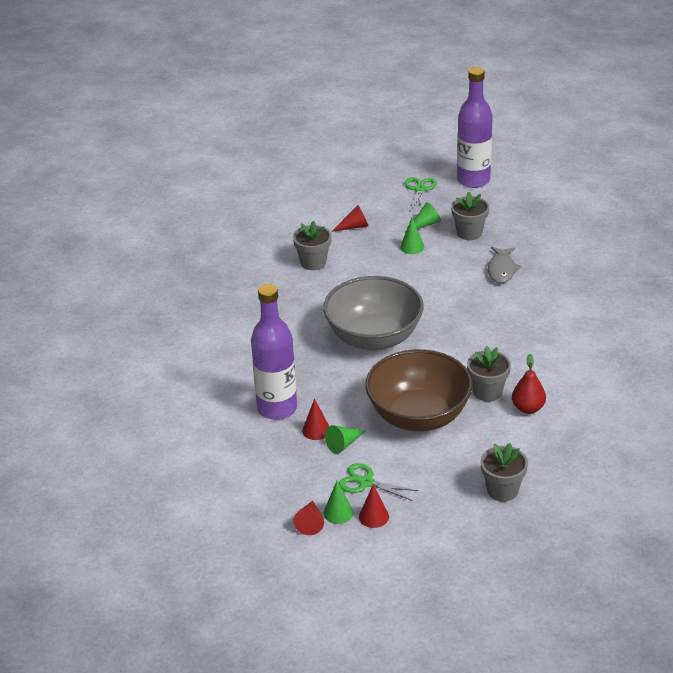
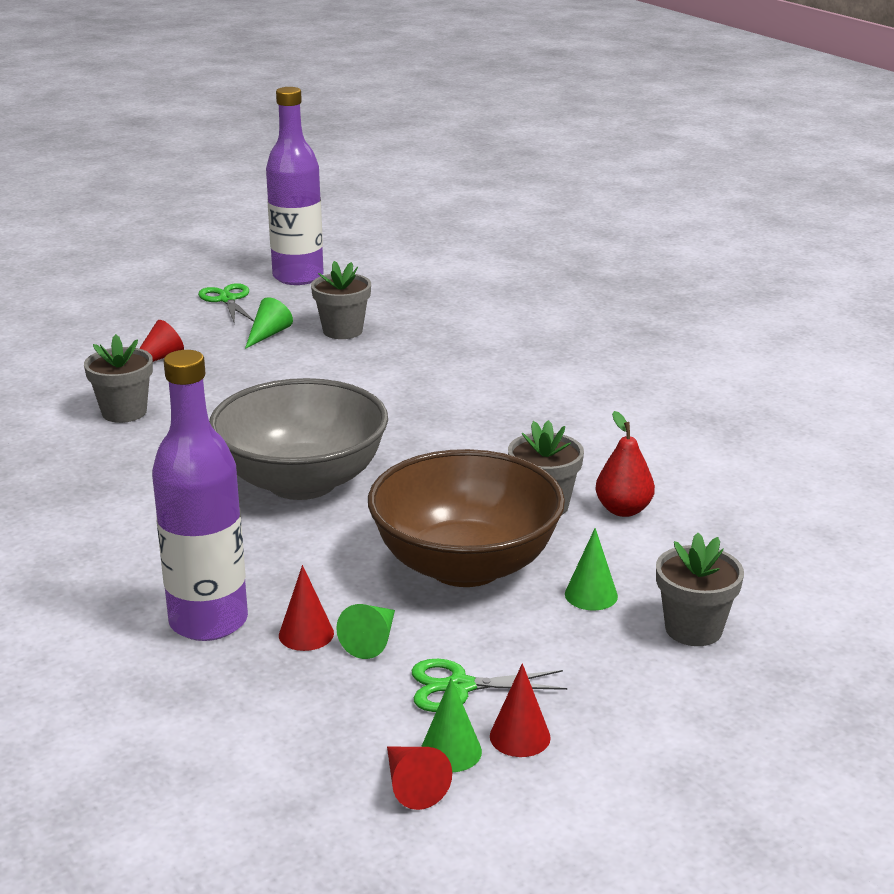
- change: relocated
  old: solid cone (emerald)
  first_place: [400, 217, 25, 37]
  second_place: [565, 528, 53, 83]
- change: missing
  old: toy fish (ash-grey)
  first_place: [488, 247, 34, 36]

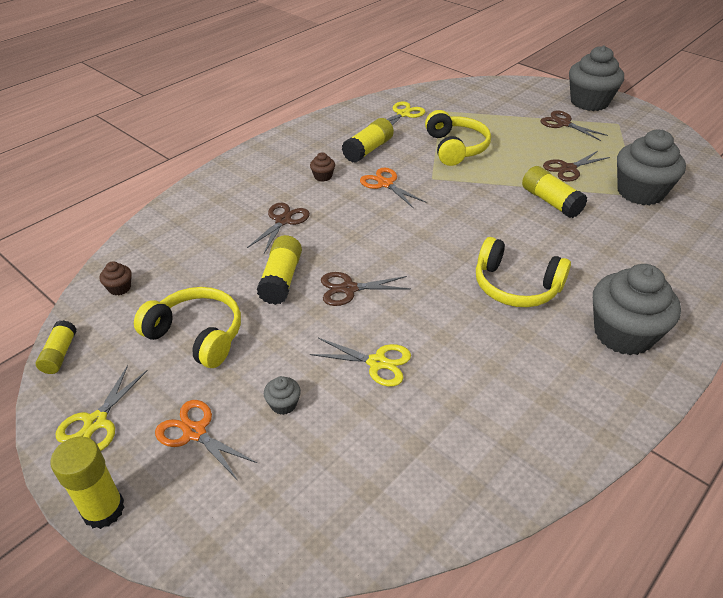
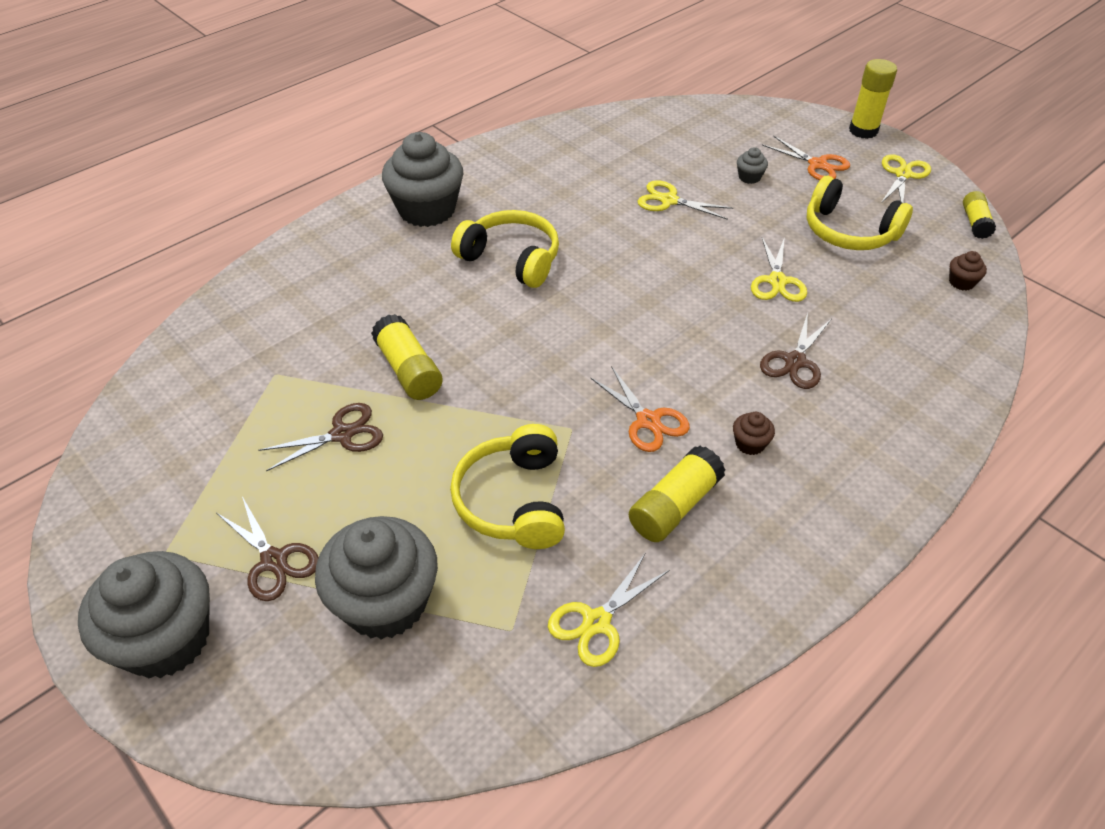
- change: exchanged
  old: stick of glue (golden)
  new: pair of scissors (golden)
  first_place: [257, 235, 45, 70]
  second_place: [751, 237, 56, 65]
- change: missing
  old: pair of scissors (russet)
  first_place: [321, 272, 89, 34]
- change: relocated
  old: cupcake (ash-grey)
  first_place: [617, 130, 69, 75]
  second_place: [315, 516, 123, 124]

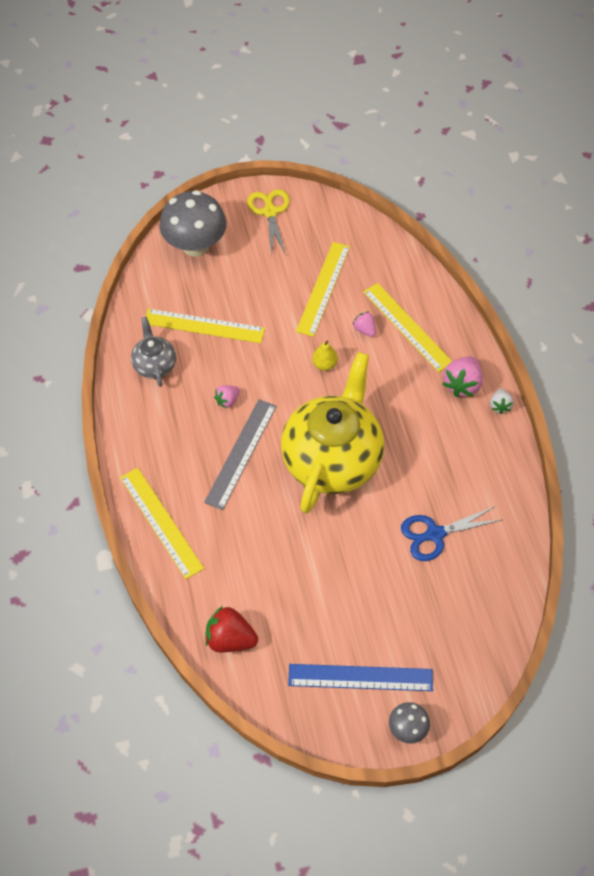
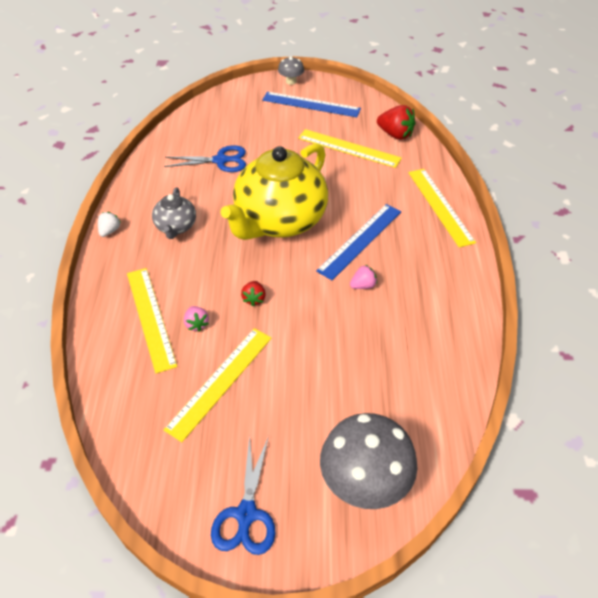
- change: relocated
  old: teapot (ash-grey)
  first_place: [131, 317, 45, 70]
  second_place: [152, 187, 44, 52]
- change: relocated
  old: measuring stick (golden)
  first_place: [145, 308, 120, 35]
  second_place: [298, 129, 104, 39]
- change: colour
  old: measuring stick (ash-grey)
  new: measuring stick (cobalt)
  first_place: [204, 399, 73, 111]
  second_place: [316, 204, 85, 76]
- change: colour
  old: pair of scissors (golden)
  new: pair of scissors (cobalt)
  first_place: [247, 189, 43, 67]
  second_place: [211, 434, 65, 121]
- change: exchanged
  old: pear fruit (golden)
  new: strawberry (crimson)
  first_place: [312, 341, 26, 30]
  second_place: [241, 281, 25, 25]
- change: missing
  old: strawberry (pink)
  first_place: [442, 356, 41, 41]

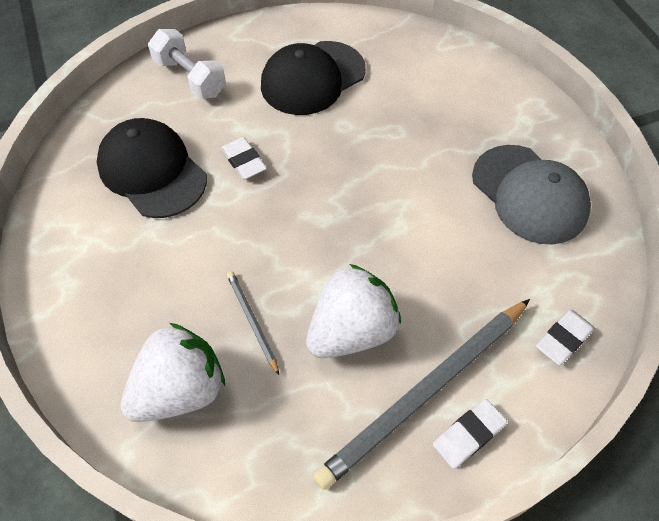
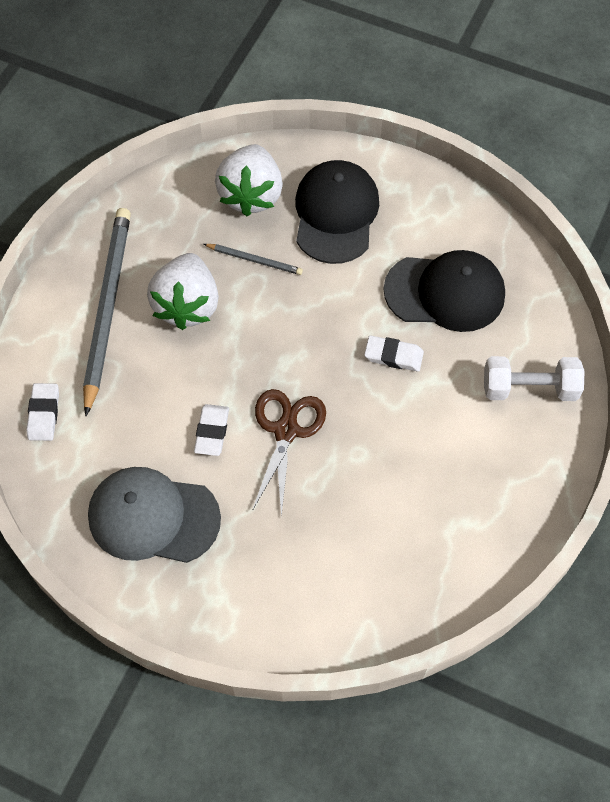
- change: relocated
  old: baseball cap (ebony)
  first_place: [261, 41, 105, 74]
  second_place: [295, 160, 84, 104]
- change: relocated
  old: eraser (pure white)
  first_place: [433, 399, 74, 70]
  second_place: [194, 404, 35, 52]
- change: appeared
  new: pair of scissors (russet)
  second_place: [252, 389, 74, 128]

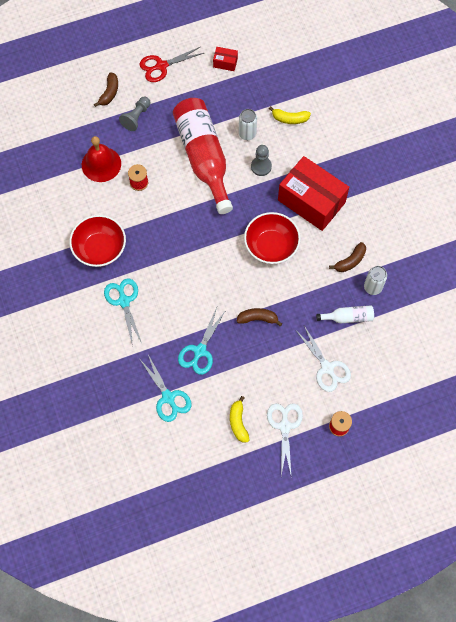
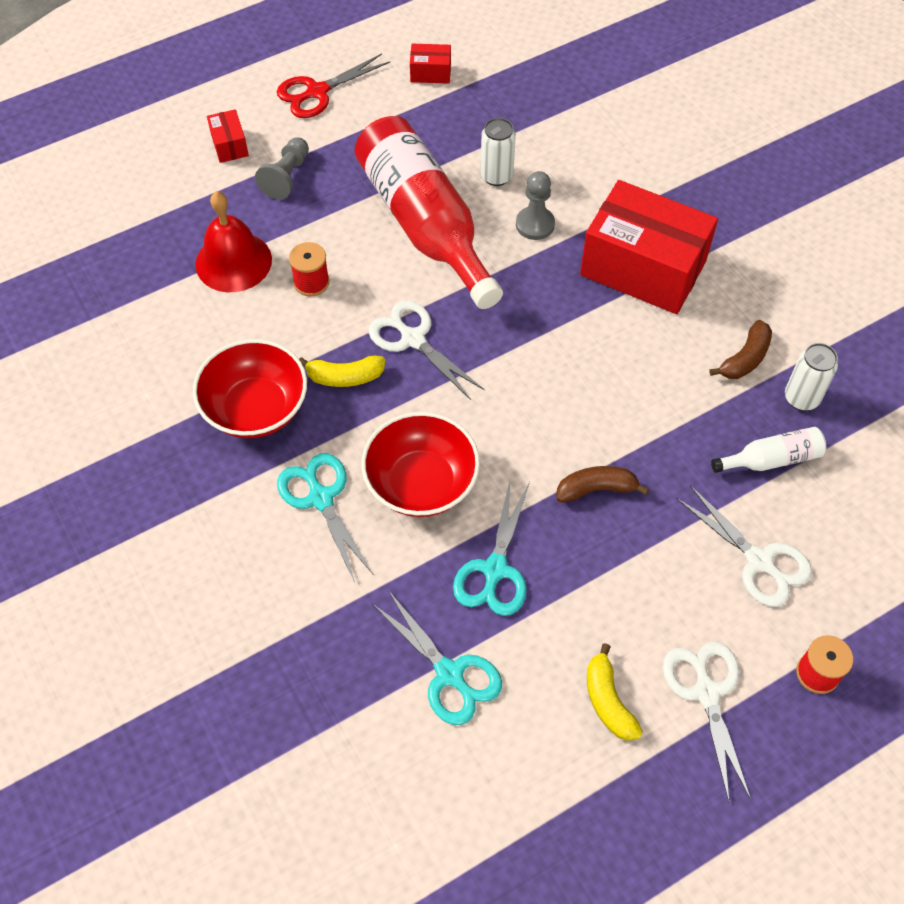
- change: exchanged
  old: banana (russet)
  new: parcel (crimson)
  first_place: [94, 72, 24, 35]
  second_place: [207, 109, 42, 54]
- change: relocated
  old: serving bowl (crimson)
  first_place: [244, 212, 57, 52]
  second_place: [361, 412, 119, 105]
- change: relocated
  old: banana (golden)
  first_place: [269, 106, 42, 18]
  second_place: [299, 356, 86, 31]
- change: appeared
  new: pair of scissors (pure white)
  second_place: [369, 300, 116, 100]

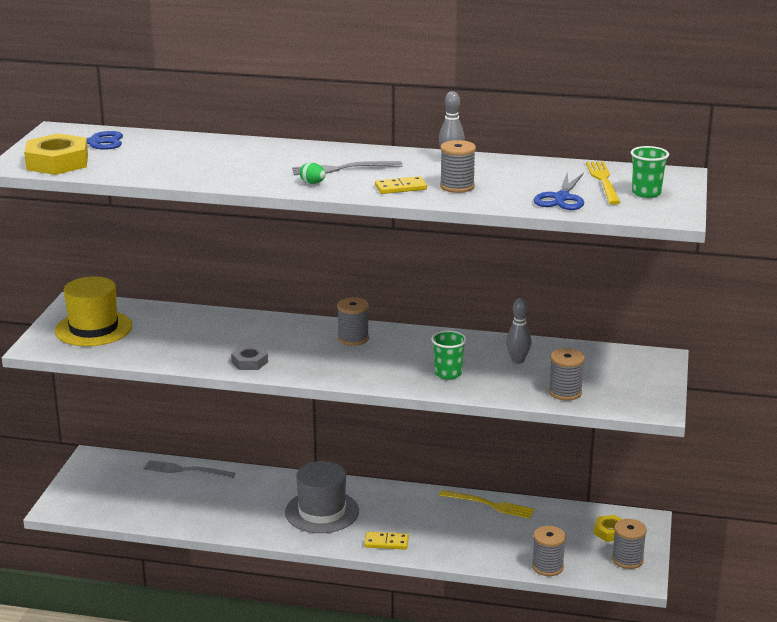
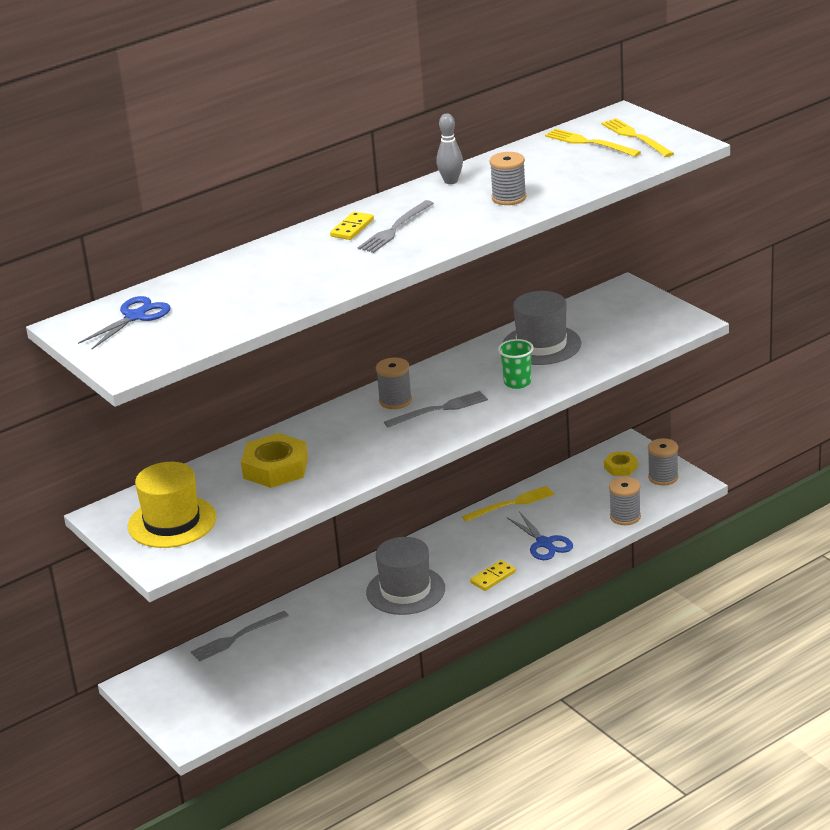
- change: relocated
  old: nut (golden)
  first_place: [24, 133, 64, 42]
  second_place: [241, 433, 67, 55]
- change: missing
  old: nut (ash-grey)
  first_place: [231, 346, 37, 24]
- change: missing
  old: egg (emerald)
  first_place: [300, 162, 26, 22]
- change: relocated
  old: domino (golden)
  first_place: [375, 176, 52, 18]
  second_place: [330, 211, 44, 29]
- change: exchanged
  old: skittle (ash-grey)
  new: hat (ash-grey)
  first_place: [506, 298, 25, 66]
  second_place: [503, 291, 78, 74]
- change: relocated
  old: pair of scissors (cobalt)
  first_place: [534, 173, 50, 37]
  second_place: [507, 511, 66, 49]
- change: missing
  old: bobbin (ash-grey)
  first_place: [548, 348, 37, 53]
- change: exchanged
  old: beaker (emerald)
  new: dinner fork (golden)
  first_place: [631, 146, 38, 52]
  second_place: [601, 118, 73, 39]
- change: appeared
  new: dinner fork (ash-grey)
  second_place: [384, 391, 104, 36]

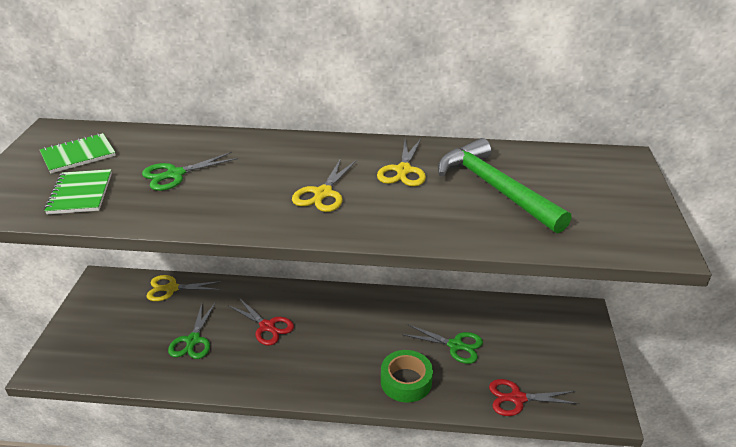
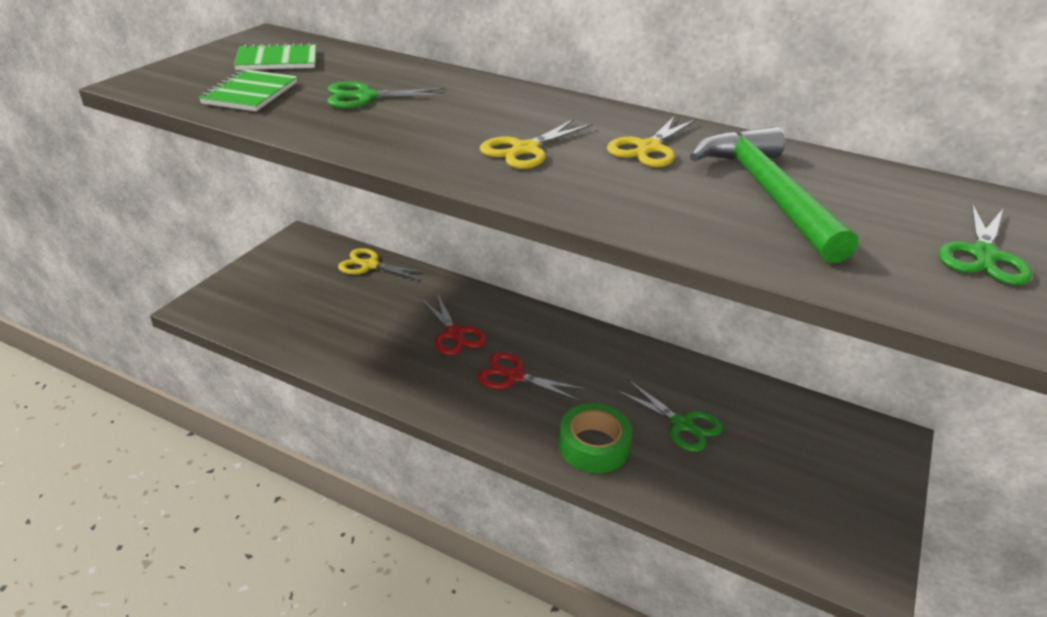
- change: relocated
  old: pair of scissors (emerald)
  first_place: [168, 302, 48, 57]
  second_place: [939, 203, 93, 82]
- change: relocated
  old: pair of scissors (crimson)
  first_place: [489, 379, 91, 37]
  second_place: [478, 352, 108, 49]

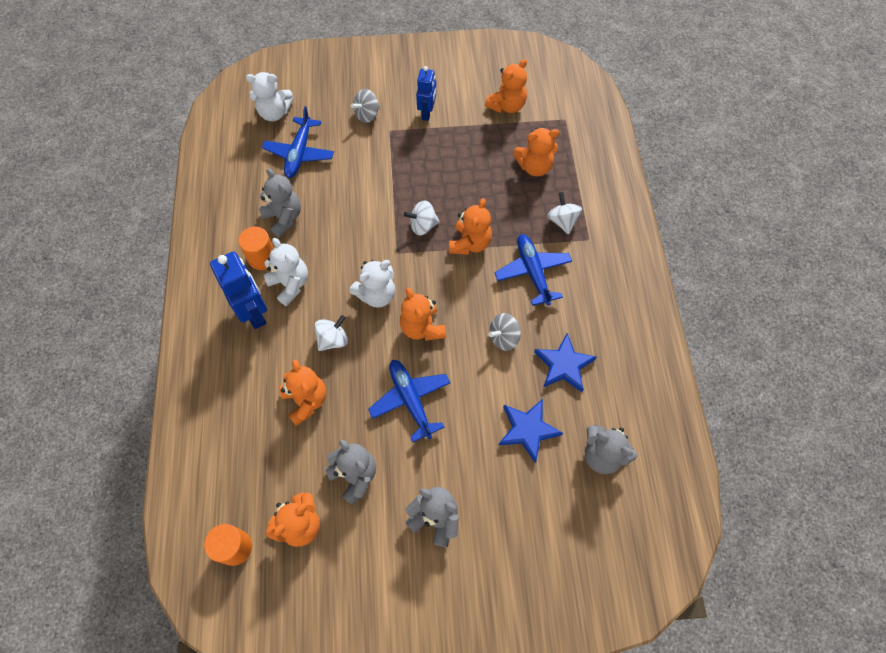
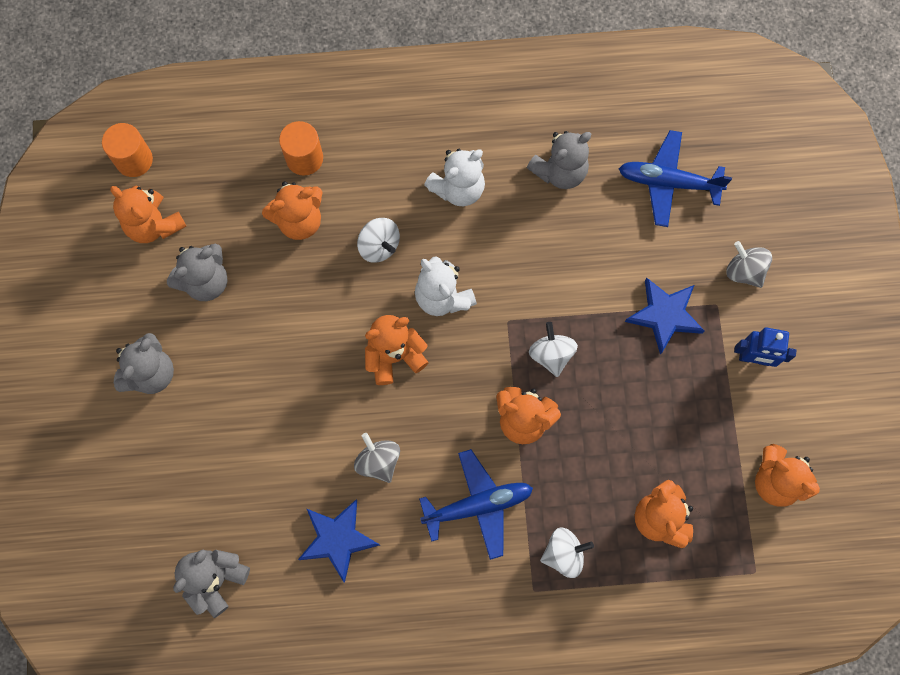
- change: missing
  old: robot figure (cobalt)
  first_place: [210, 251, 57, 78]
- change: relocated
  old: solid cylinder (bright orange)
  first_place: [238, 227, 36, 43]
  second_place: [279, 121, 44, 55]
- change: missing
  old: teddy (pure white)
  first_place: [246, 72, 47, 49]
- change: missing
  old: aeroplane (cobalt)
  first_place: [368, 360, 82, 82]
- change: relocated
  old: five-pointed star (cobalt)
  first_place: [499, 399, 64, 64]
  second_place: [625, 278, 80, 77]

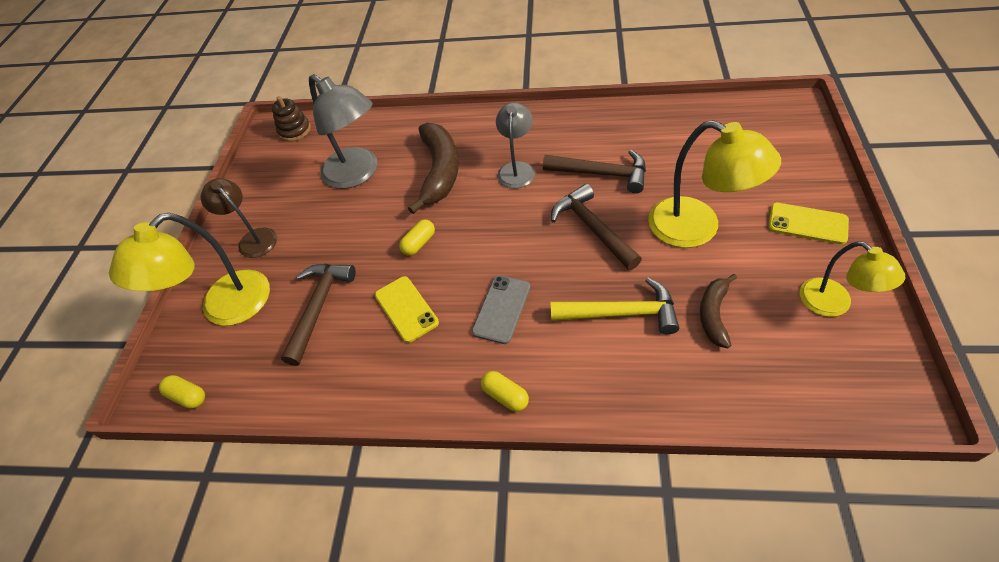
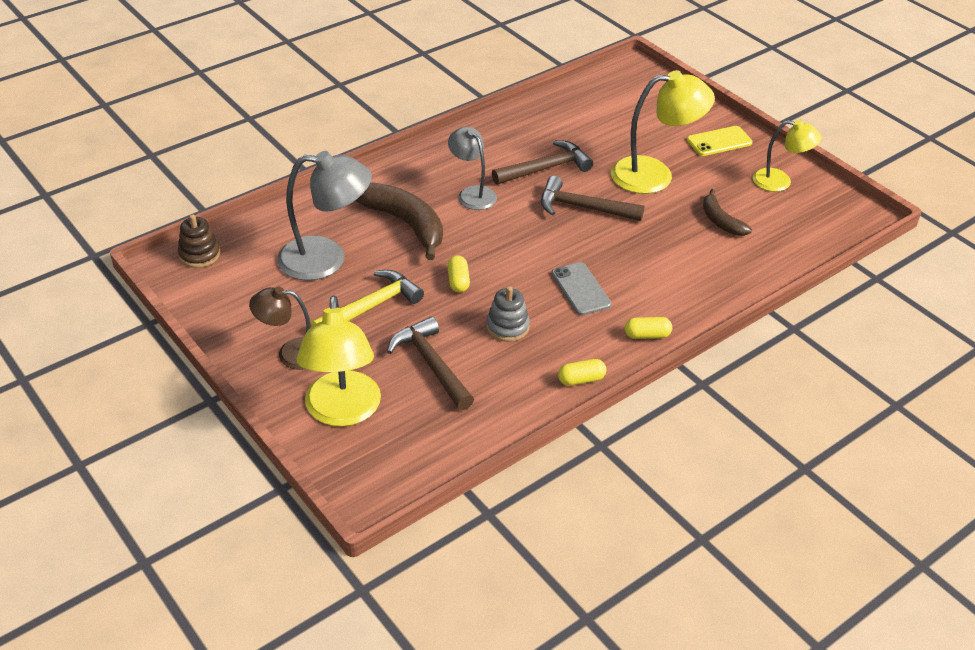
- change: relocated
  old: capsule (golden)
  first_place: [159, 375, 46, 34]
  second_place: [558, 359, 48, 27]
- change: exchanged
  old: phone (golden)
  new: stacking toy (ash-grey)
  first_place: [375, 276, 64, 67]
  second_place: [486, 286, 44, 56]
- change: relocated
  old: claw hammer (golden)
  first_place: [551, 278, 128, 56]
  second_place: [311, 270, 113, 56]

